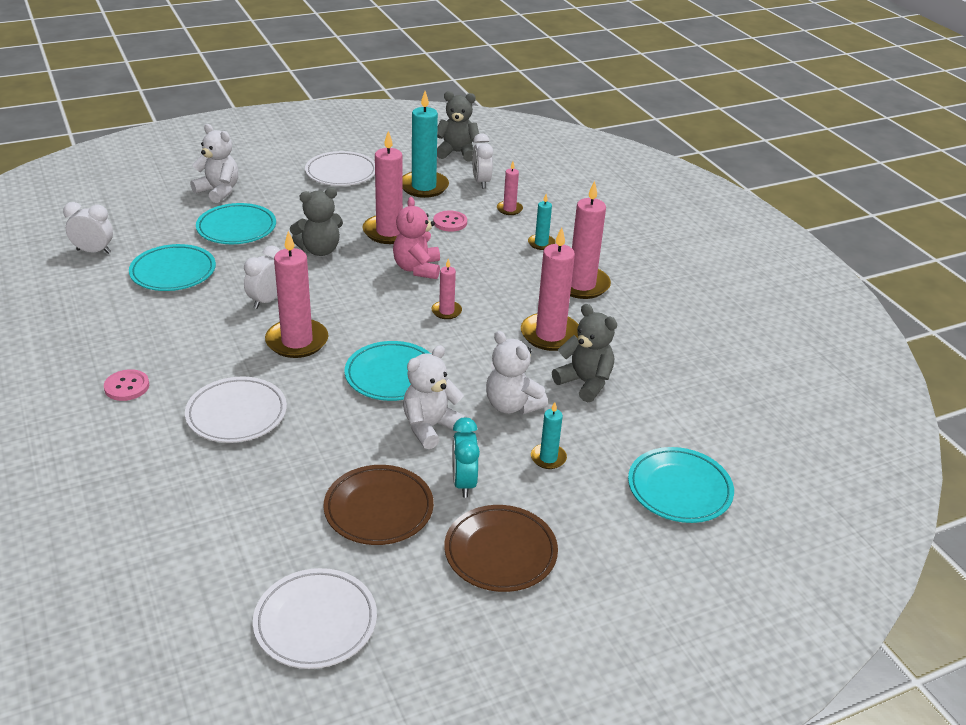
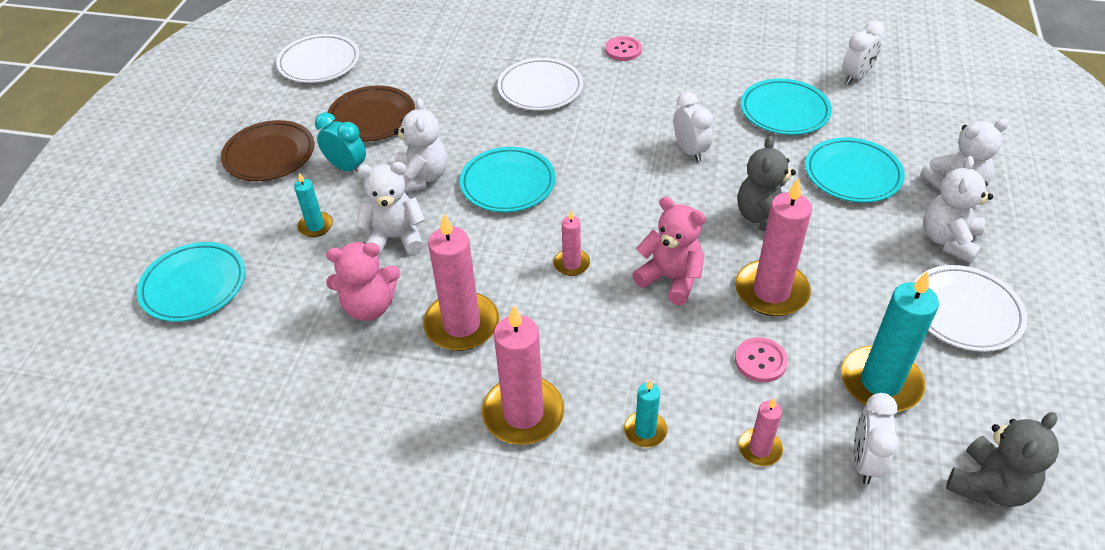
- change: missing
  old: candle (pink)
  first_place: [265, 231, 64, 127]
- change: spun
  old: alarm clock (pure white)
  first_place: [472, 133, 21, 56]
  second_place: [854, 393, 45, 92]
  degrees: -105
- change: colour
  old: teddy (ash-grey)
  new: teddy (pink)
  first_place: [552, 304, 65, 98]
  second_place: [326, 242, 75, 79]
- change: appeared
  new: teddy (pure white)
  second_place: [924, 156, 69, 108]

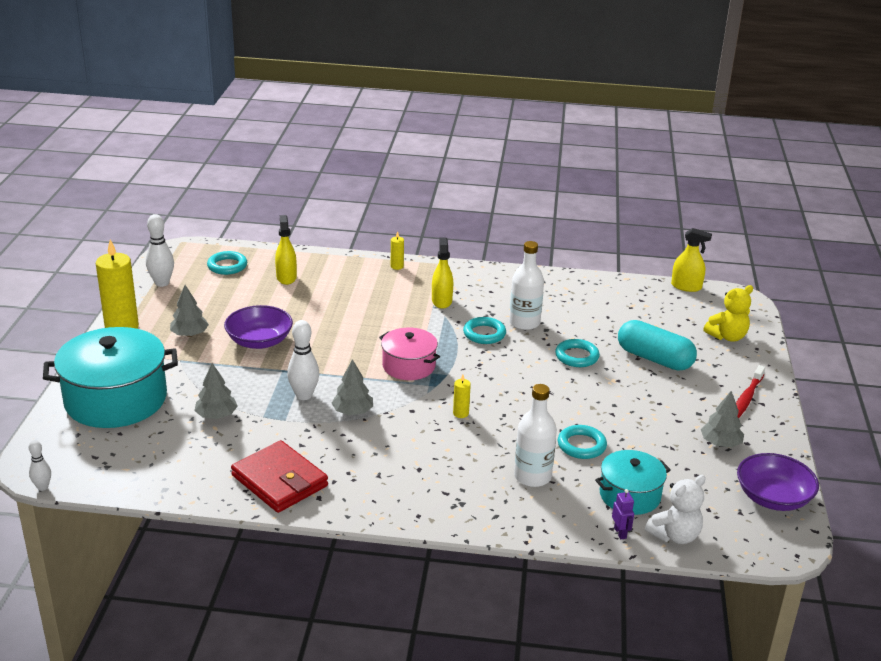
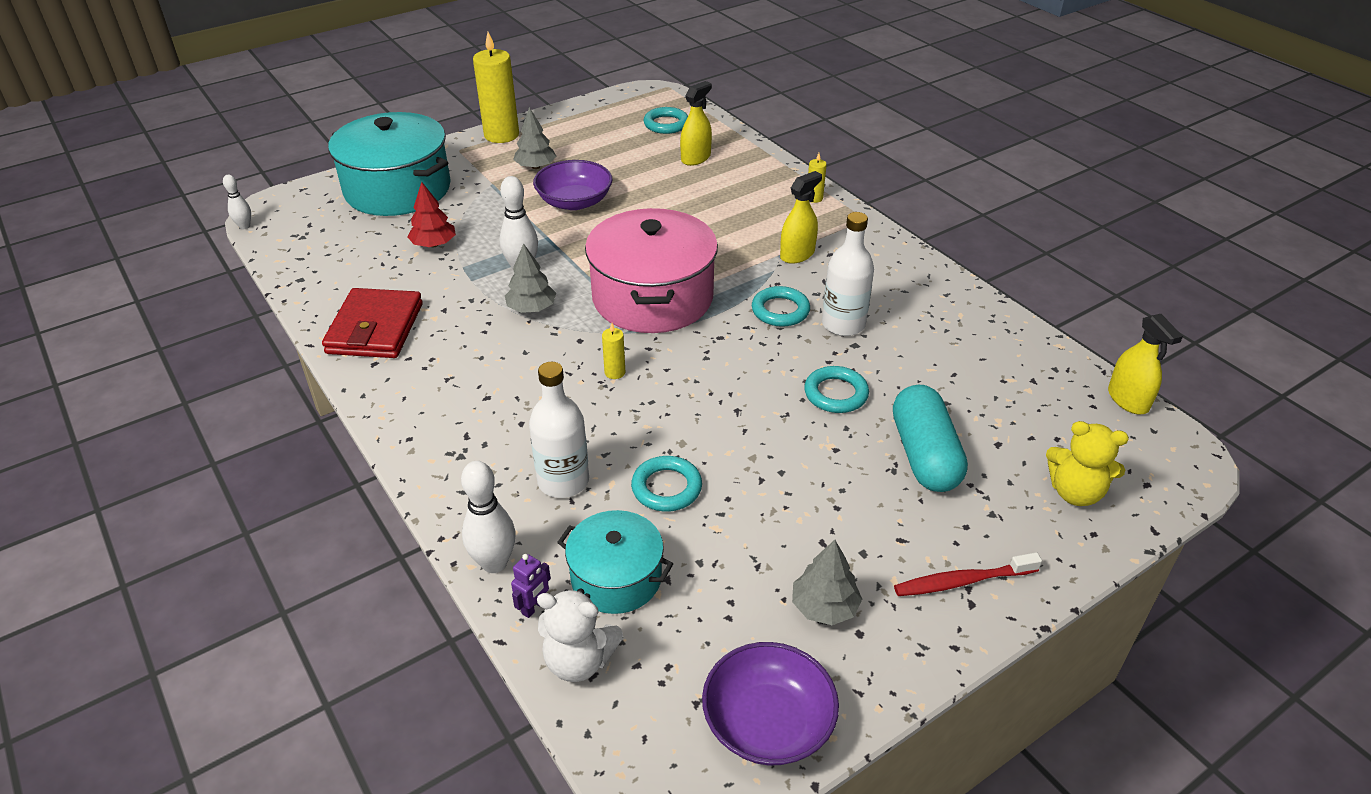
- change: relocated
  old: skittle (pure white)
  first_place: [146, 214, 28, 73]
  second_place: [461, 461, 55, 112]
- change: colour
  old: tree (ash-grey)
  new: tree (crimson)
  first_place: [194, 363, 44, 56]
  second_place: [407, 182, 49, 65]
- change: size
  old: cooking pot (pink)
  first_place: [379, 328, 61, 52]
  second_place: [585, 208, 133, 125]
  factor: 1.78

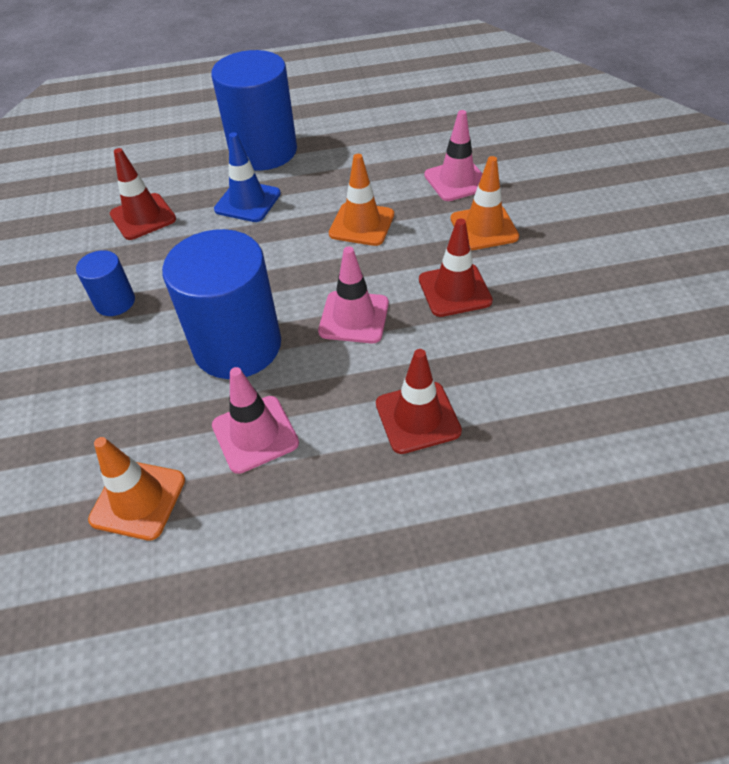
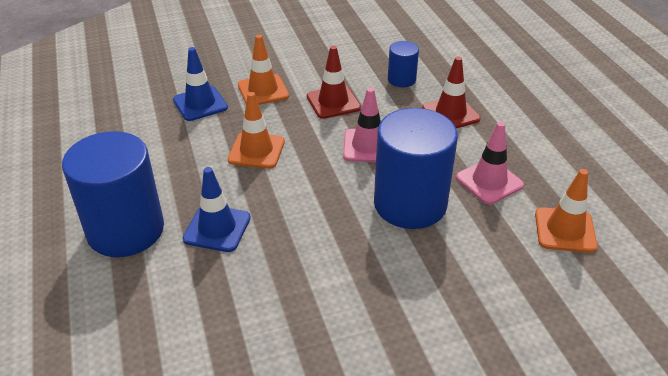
- change: relocated
  old: solid cylinder (cobalt)
  first_place: [76, 250, 59, 66]
  second_place: [388, 41, 31, 46]
- change: missing
  old: safety cone (crimson)
  first_place: [110, 148, 66, 92]
- change: colour
  old: safety cone (pink)
  new: safety cone (cobalt)
  first_place: [424, 110, 59, 91]
  second_place: [173, 47, 55, 74]

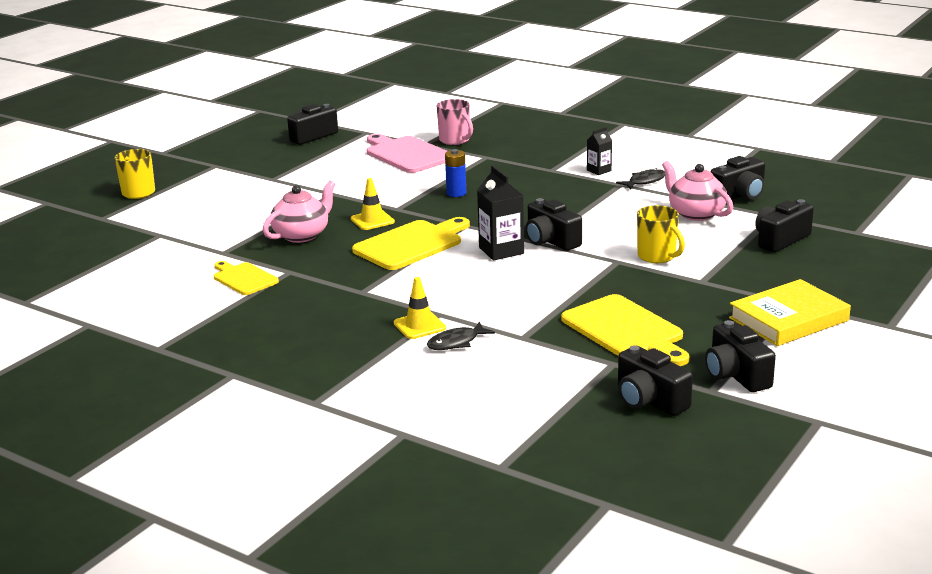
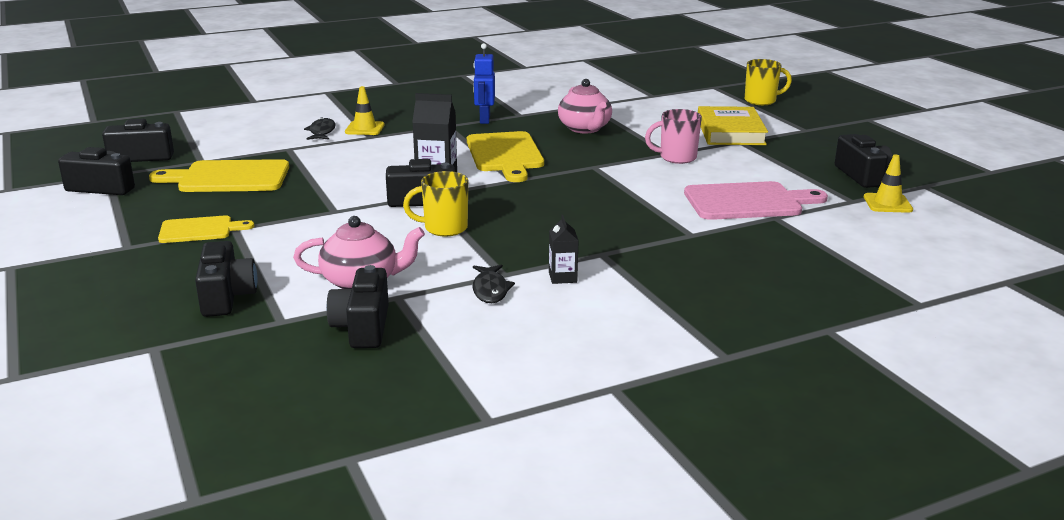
- change: relocated
  old: cutting board (golden)
  first_place: [214, 261, 65, 34]
  second_place: [158, 216, 96, 27]
- change: relocated
  old: safety cone (golden)
  first_place: [351, 178, 44, 52]
  second_place: [864, 154, 49, 59]
- change: relocated
  old: tea mug (pink)
  first_place: [436, 99, 37, 46]
  second_place: [645, 109, 57, 55]
- change: missing
  old: AA battery (cobalt)
  first_place: [445, 149, 21, 48]
- change: relocated
  old: tea mug (golden)
  first_place: [637, 205, 48, 58]
  second_place: [403, 171, 65, 66]
- change: relocated
  old: hardback (golden)
  first_place: [729, 279, 122, 67]
  second_place: [698, 106, 70, 39]
- change: appeared
  new: robot figure (cobalt)
  second_place: [473, 43, 22, 81]

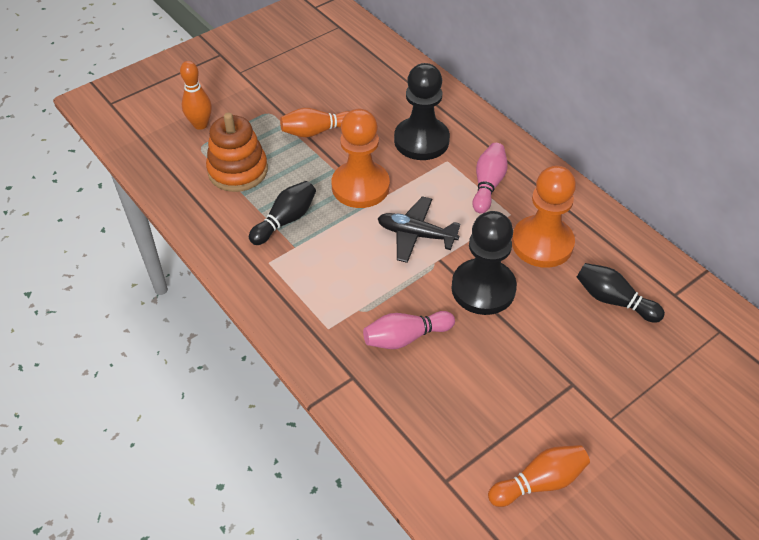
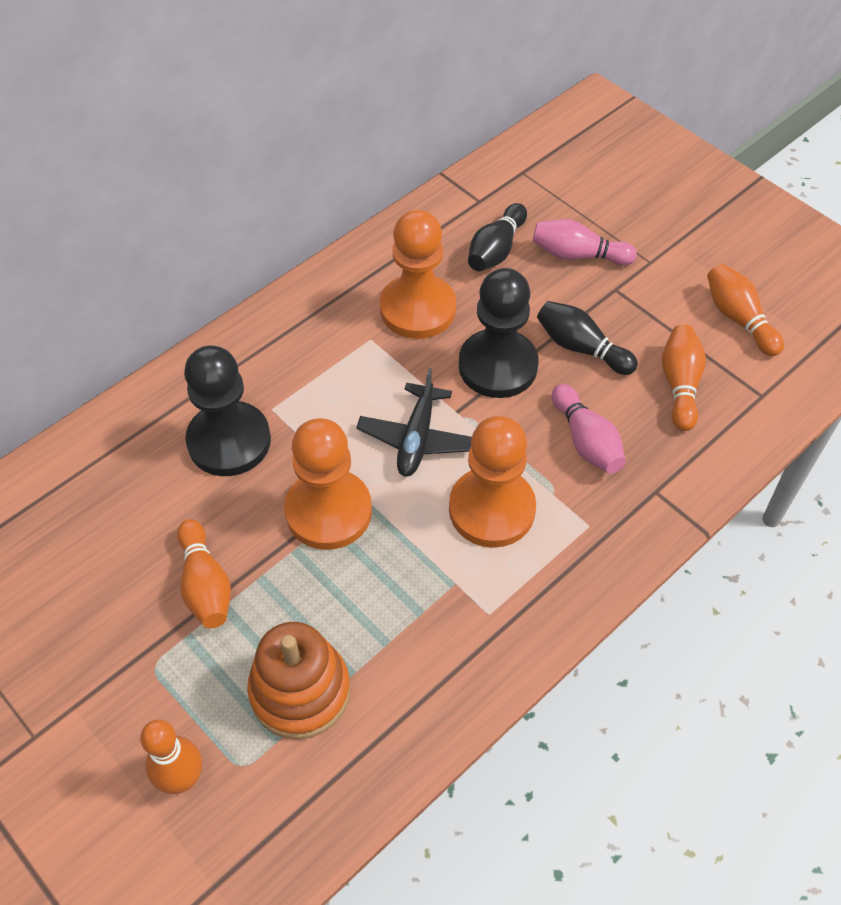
- change: relocated
  old: skittle (ebony)
  first_place: [249, 181, 67, 64]
  second_place: [537, 301, 101, 74]
- change: relocated
  old: skittle (pink)
  first_place: [472, 143, 36, 71]
  second_place: [532, 219, 105, 47]
- change: appeared
  new: game pawn (bright orange)
  second_place: [449, 416, 87, 132]
- change: appeared
  new: skittle (bright orange)
  second_place: [662, 325, 44, 106]

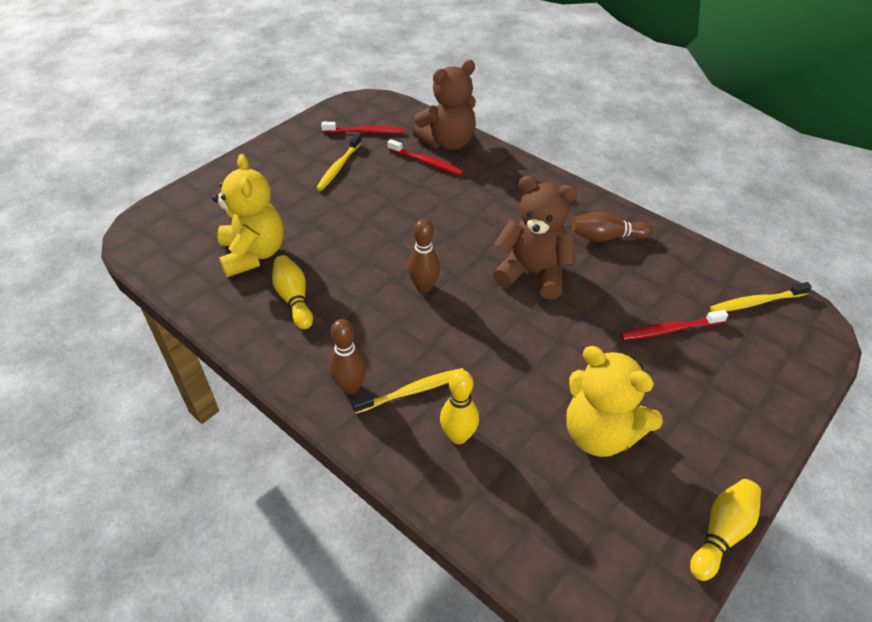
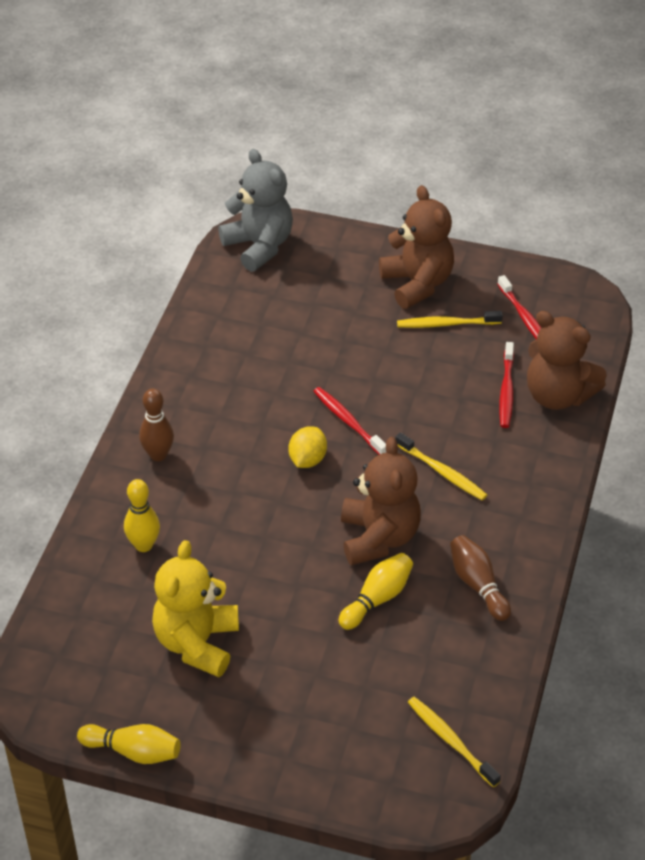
- change: missing
  old: teddy (golden)
  first_place: [212, 154, 72, 123]
- change: relocated
  old: skittle (golden)
  first_place: [272, 255, 41, 74]
  second_place: [338, 553, 75, 77]
- change: relocated
  old: toothbrush (golden)
  first_place: [352, 368, 112, 46]
  second_place: [395, 432, 92, 68]
- change: exchanged
  old: skittle (russet)
  new: lemon (golden)
  first_place: [408, 219, 32, 73]
  second_place: [289, 426, 38, 42]
- change: relocated
  old: toothbrush (crimson)
  first_place: [621, 310, 107, 30]
  second_place: [313, 387, 74, 68]
- change: appeared
  new: teddy (ash-grey)
  second_place: [218, 149, 75, 123]
- change: appeared
  new: teddy (russet)
  second_place: [379, 185, 75, 124]

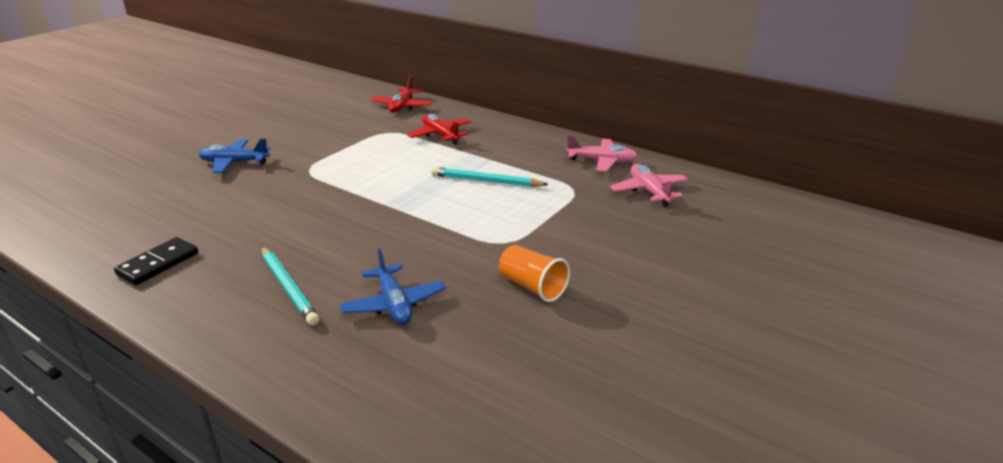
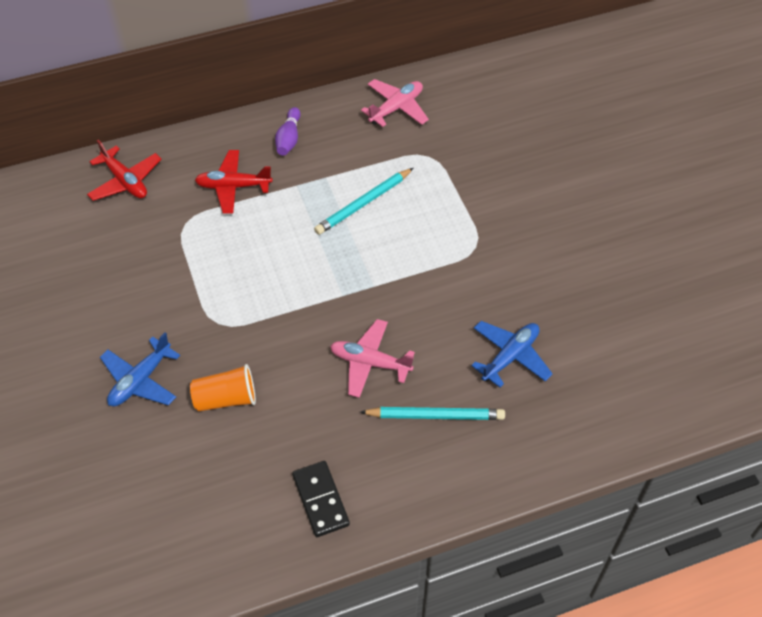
- change: spun
  old: aeroplane (cobalt)
  first_place: [340, 248, 106, 77]
  second_place: [471, 321, 82, 67]
  degrees: -60
- change: relocated
  old: beaker (bright orange)
  first_place: [499, 245, 71, 57]
  second_place: [190, 364, 66, 47]
- change: relocated
  old: aeroplane (pink)
  first_place: [610, 164, 78, 43]
  second_place: [330, 319, 85, 79]
- change: appeared
  new: skittle (royal purple)
  second_place: [275, 107, 26, 49]

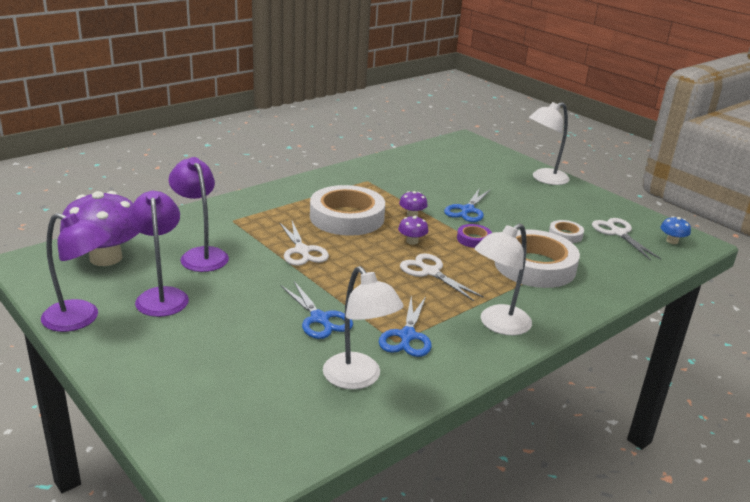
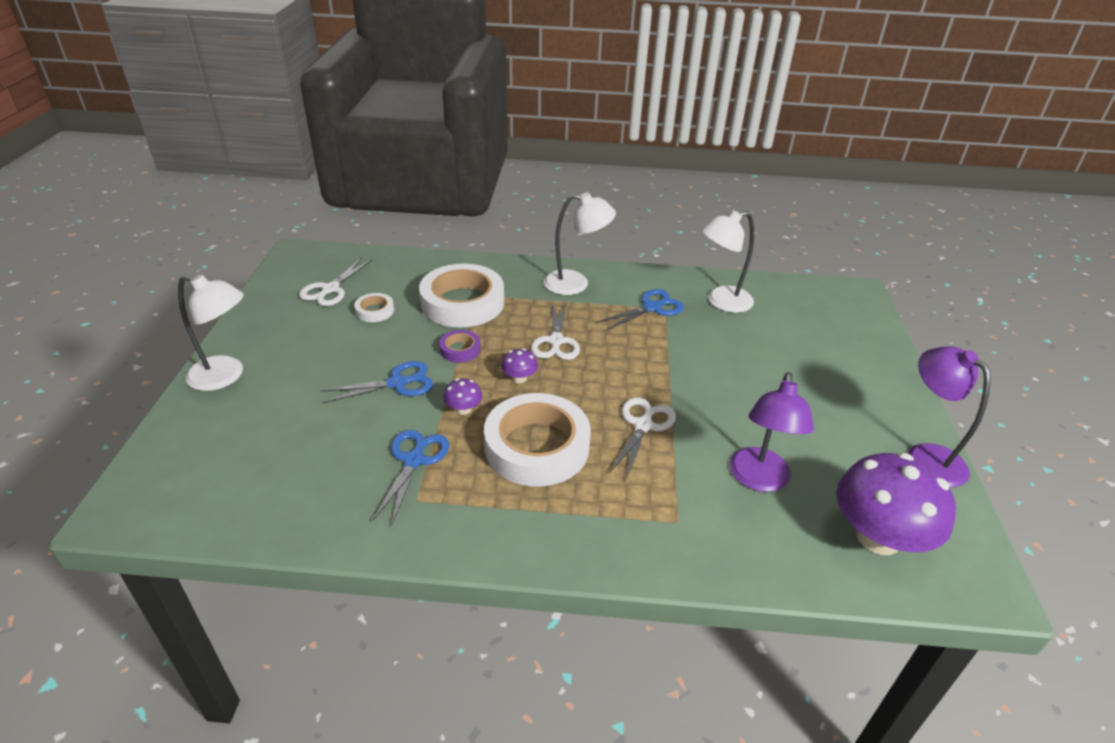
- change: missing
  old: reading lamp (royal purple)
  first_place: [129, 191, 60, 126]
- change: relocated
  old: pair of scissors (cobalt)
  first_place: [281, 281, 72, 58]
  second_place: [373, 430, 76, 96]
- change: spun
  old: reading lamp (pure white)
  first_place: [323, 266, 81, 123]
  second_place: [701, 210, 53, 103]
  degrees: -120
- change: missing
  old: mushroom (cobalt)
  first_place: [660, 216, 31, 28]

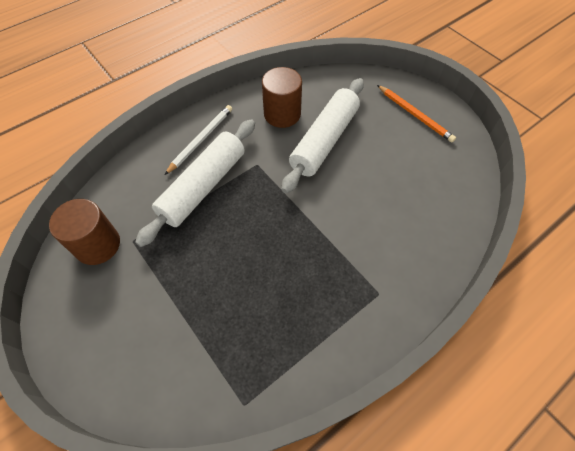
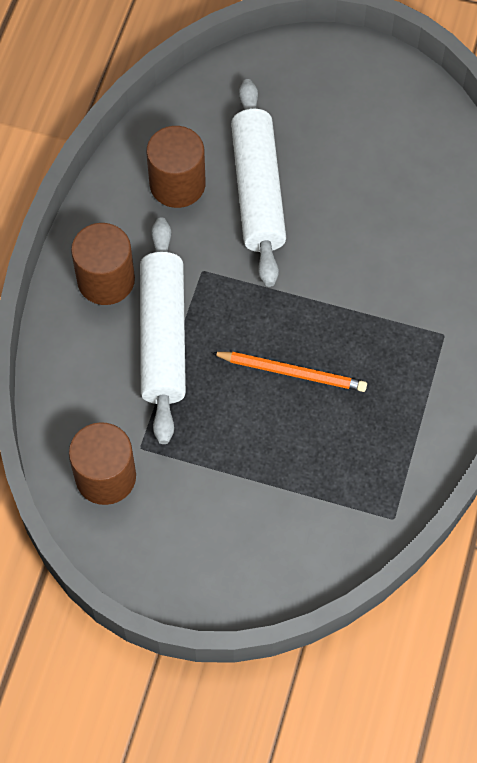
- change: exchanged
  old: pencil (pure white)
  new: solid cylinder (russet)
  first_place: [165, 105, 67, 70]
  second_place: [71, 223, 64, 82]
- change: relocated
  old: pencil (bright orange)
  first_place: [377, 85, 79, 57]
  second_place: [211, 352, 156, 40]

